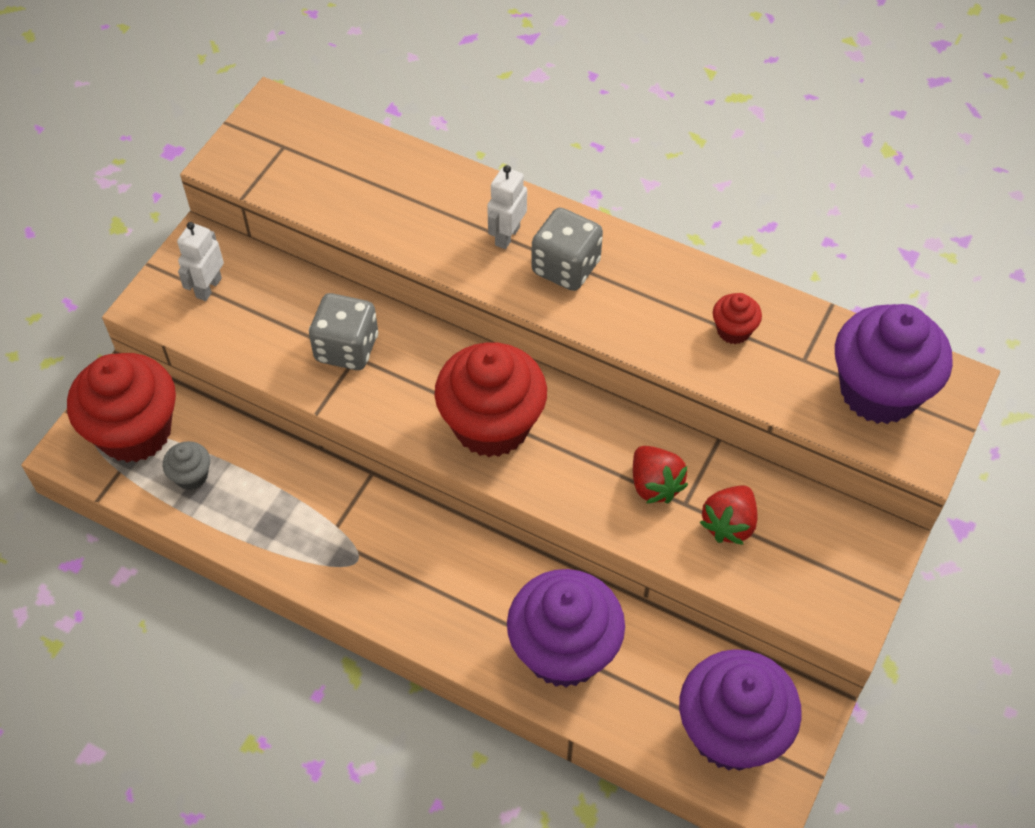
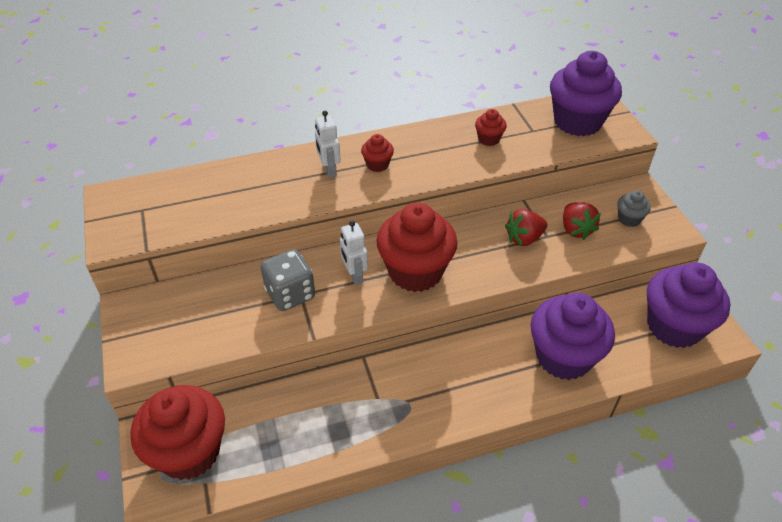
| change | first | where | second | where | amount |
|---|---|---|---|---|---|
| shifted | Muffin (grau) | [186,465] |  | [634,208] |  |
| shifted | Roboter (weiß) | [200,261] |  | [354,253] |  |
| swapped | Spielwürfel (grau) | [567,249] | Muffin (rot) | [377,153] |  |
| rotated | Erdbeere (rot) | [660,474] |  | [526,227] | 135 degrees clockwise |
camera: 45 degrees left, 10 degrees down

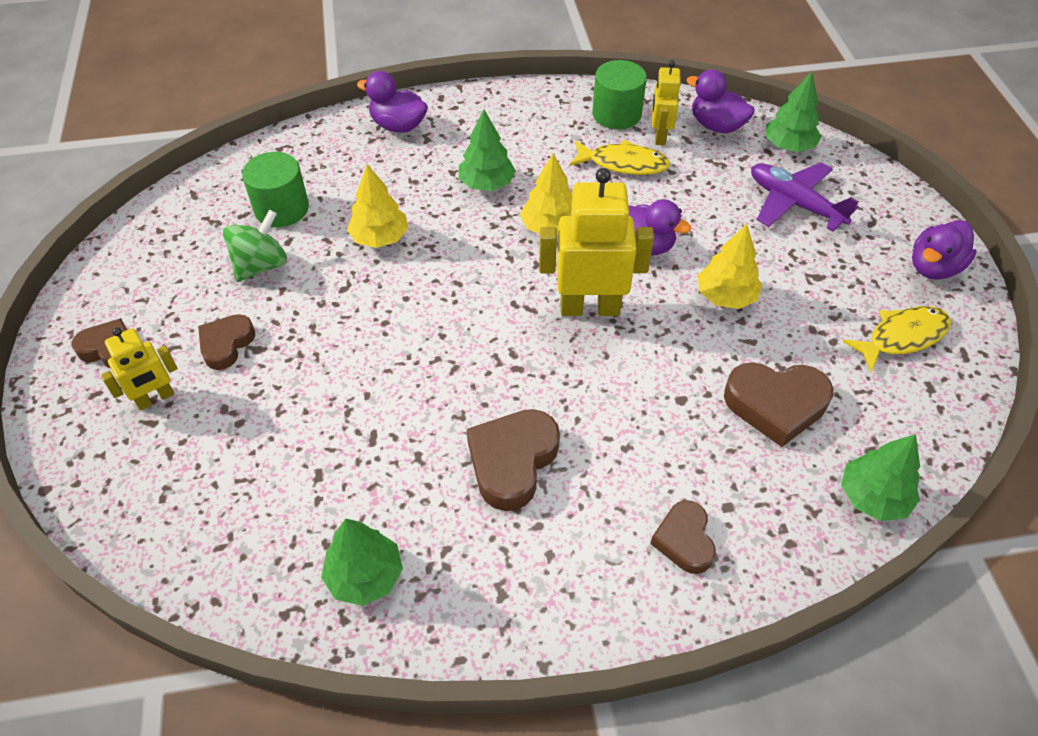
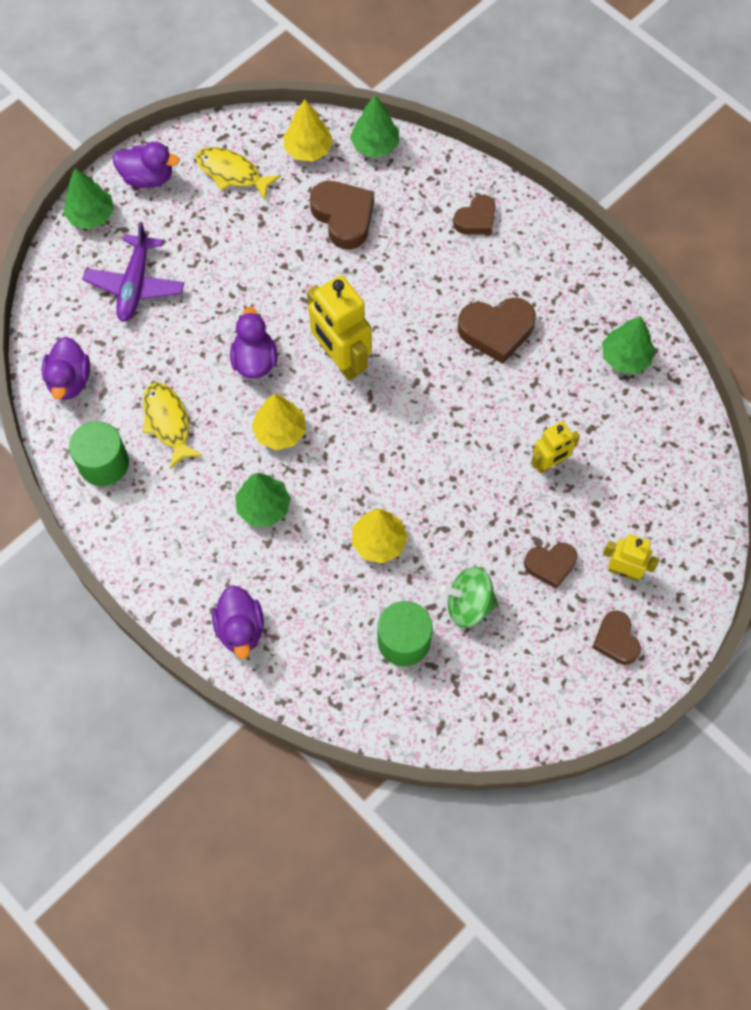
| change | first | where | second | where | amount |
|---|---|---|---|---|---|
| shifted | Roboter (gelb) | [666,102] |  | [555,447] |  |
| shifted | Baum (gelb) | [730,266] |  | [308,130] |  |
| shifted | Baum (grün) | [794,112] |  | [88,198] |  |
camera: 125 degrees left, 15 degrees up

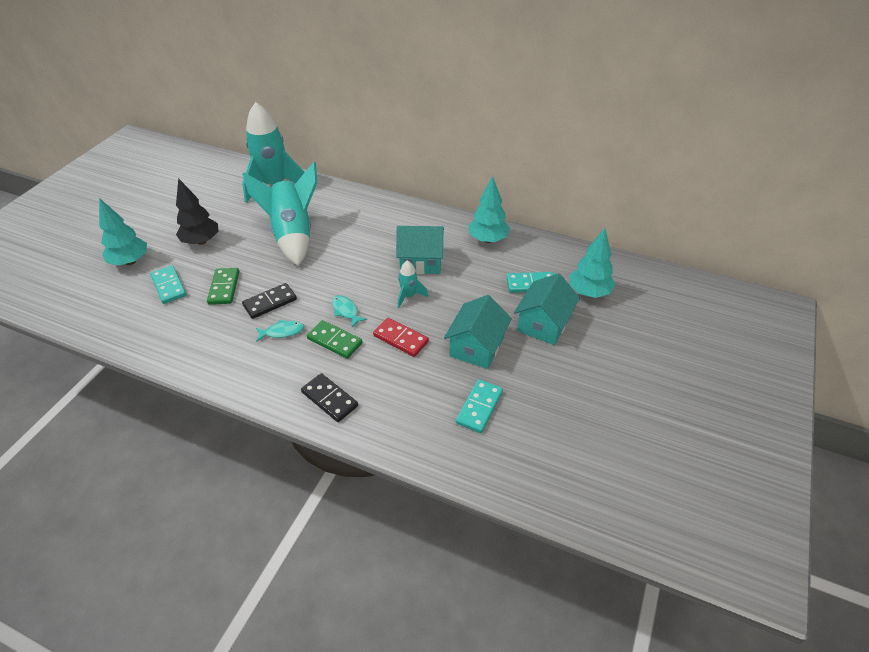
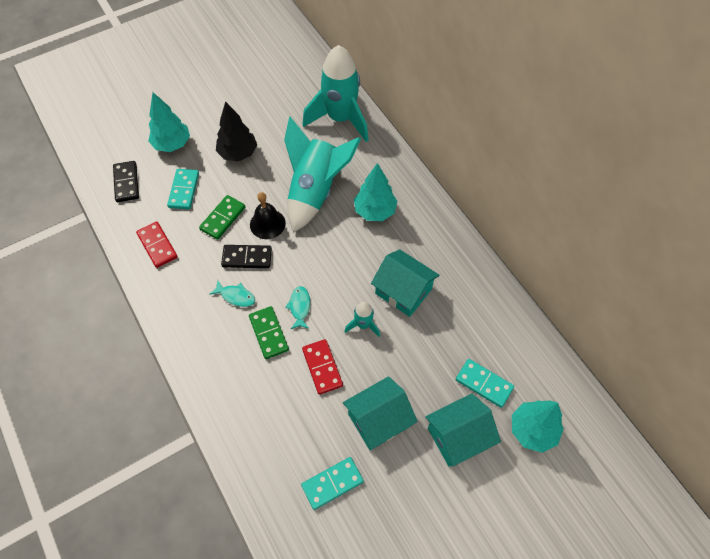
| change | first | where | second | where | amount |
|---|---|---|---|---|---|
| new |  |  | Dominostein (rot) | [157,244] |  |
| new |  |  | Glocke (schwarz) | [268,215] |  |
| shifted | Dominostein (schwarz) | [329,397] |  | [126,181] |  |
| shifted | Baum (türkis) | [489,209] |  | [375,192] |  |
camera: 35 degrees right, 15 degrees up

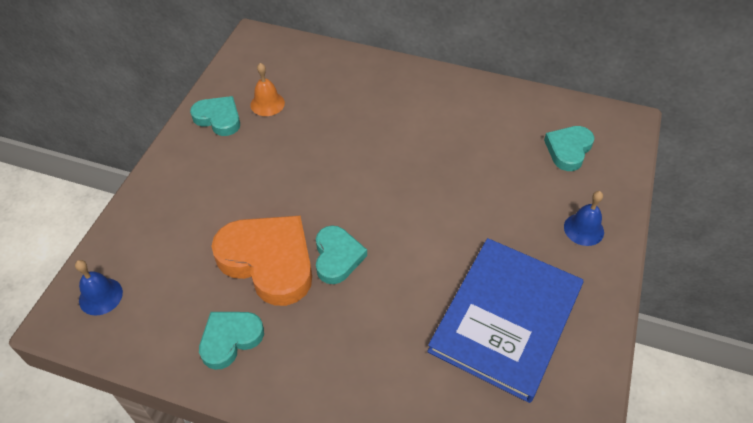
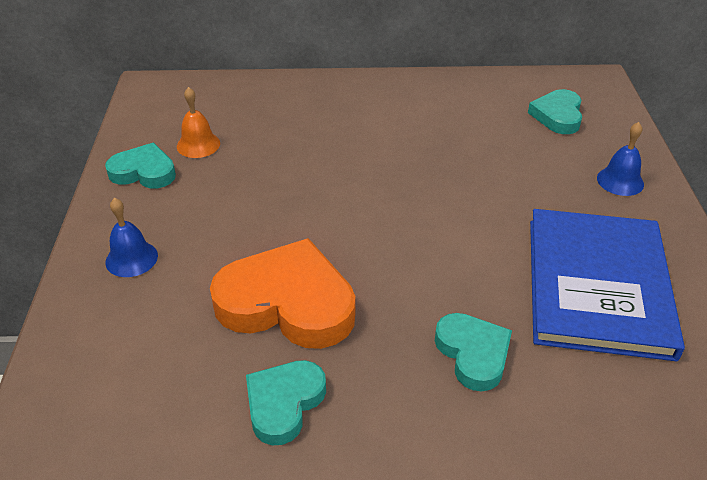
| change | first | where | second | where | amount |
|---|---|---|---|---|---|
| shifted | Glocke (blau) | [99,288] |  | [131,237] |  |
| shifted | Herz (türkis) | [341,254] |  | [473,352] |  |
camera: 20 degrees left, 10 degrees down

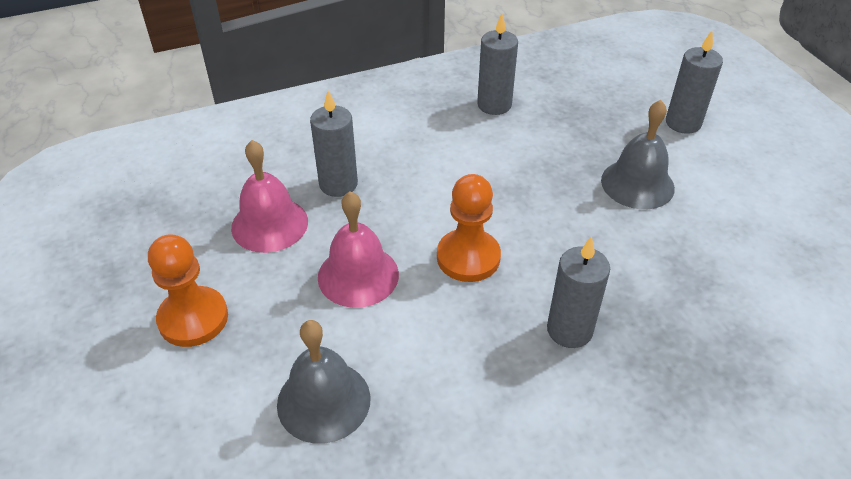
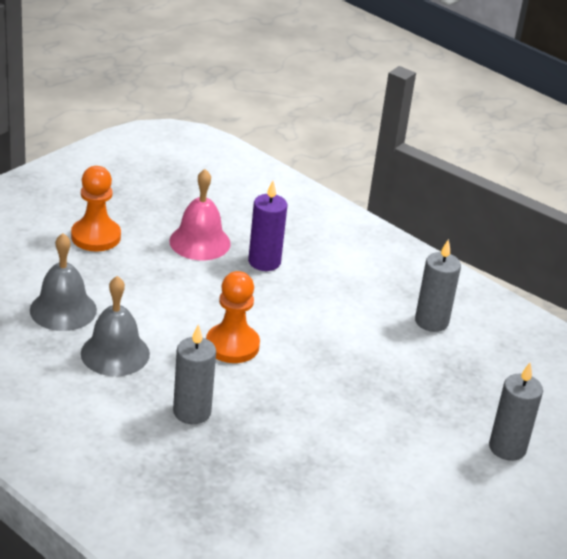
| change | first | where | second | where | amount |
|---|---|---|---|---|---|
| gone | Glocke (rosa) | [358,249] |  |  |  |
| shifted | Glocke (grau) | [638,154] |  | [115,326] |  |
| repainted | Kerze (grau) | [334,144] | Kerze (lila) | [268,226] |  |
camera: 60 degrees right, 10 degrees down

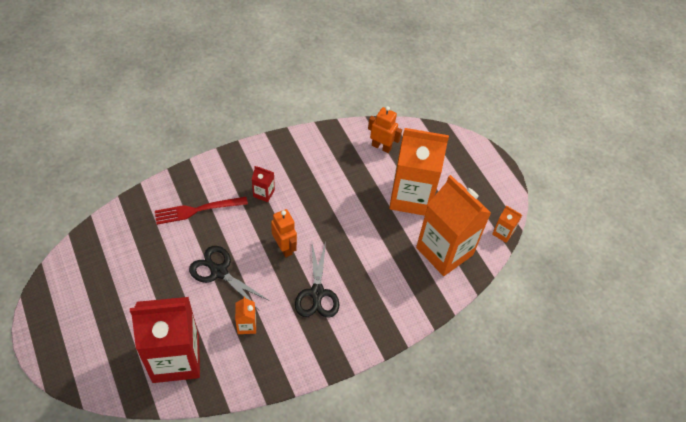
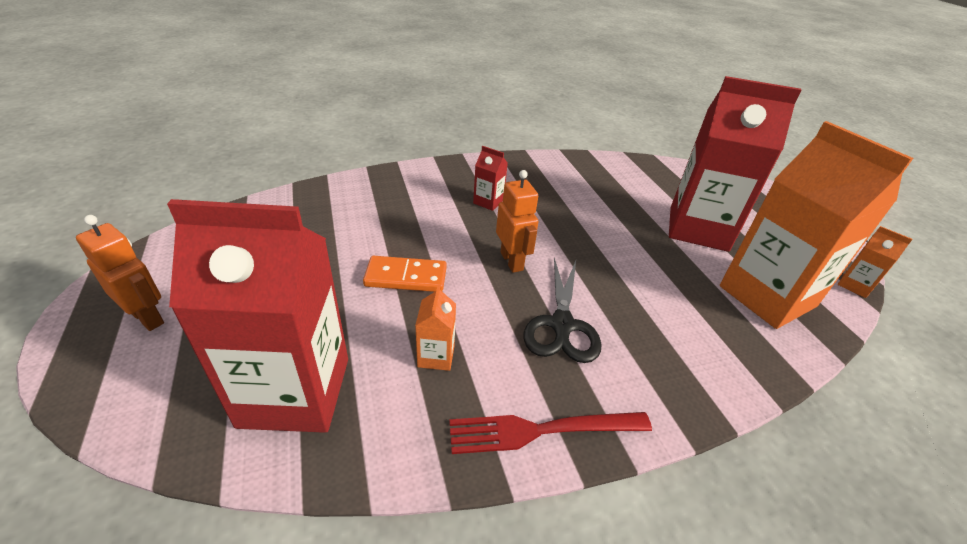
| change | first | where | second | where | amount |
|---|---|---|---|---|---|
| shifted | Gabel (rot) | [201,211] |  | [550,433] |  |
| shifted | Roboter (orange) | [385,129] |  | [120,273] |  |
| swapped | Schere (schwarz) | [228,278] | Dominostein (orange) | [405,274] |  |
| repainted | Getränkekarton (orange) | [419,172] | Getränkekarton (rot) | [735,164] |  |
camera: 10 degrees right, 15 degrees down

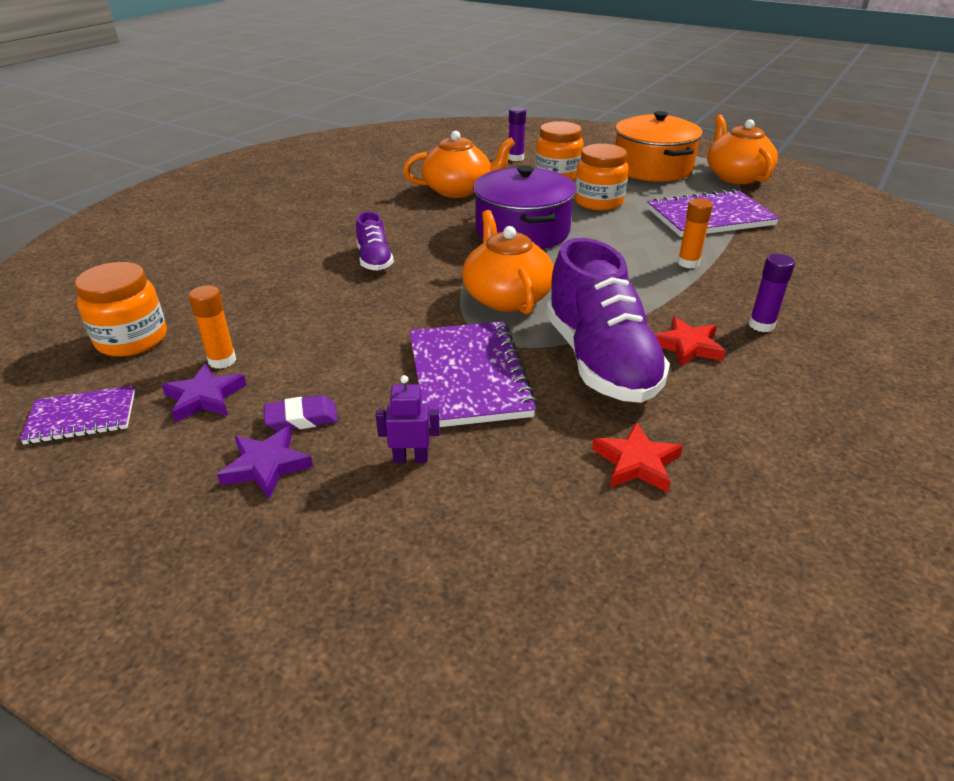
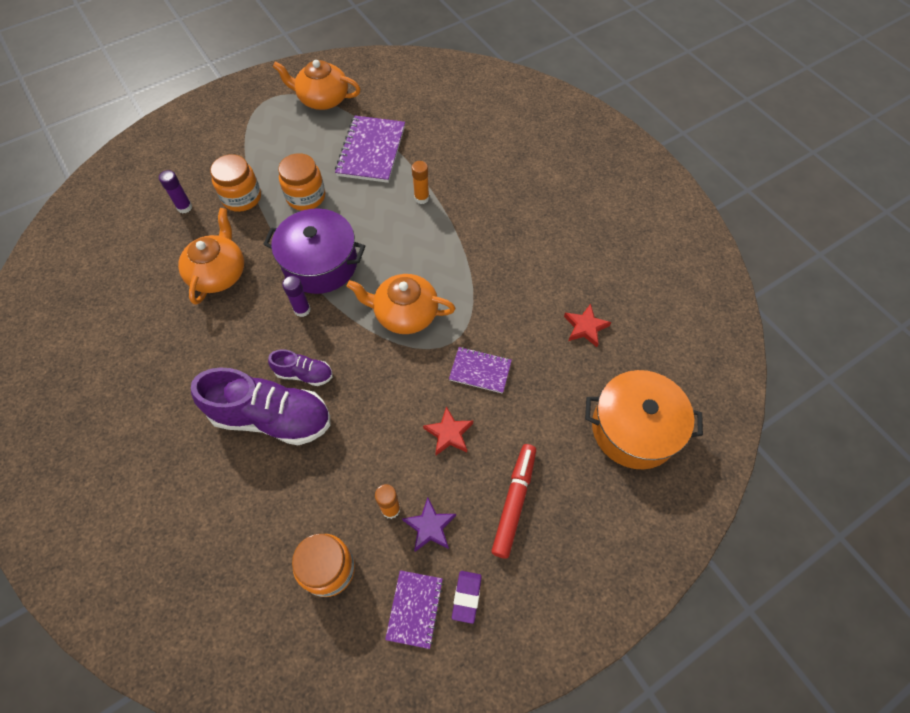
| change | first | where | second | where | amount |
|---|---|---|---|---|---|
| gone | Roboter (lila) | [408,419] |  |  |  |
| shifted | Radiergummi (lila) | [301,413] |  | [467,597] |  |
| shifted | Schuh (lila) | [608,320] |  | [261,406] |  |
| shifted | Kochtopf (orange) | [659,146] |  | [644,419] |  |
| shifted | Stern (rot) | [690,342] |  | [448,430] |  |
| shifted | Klebestift (lila) | [772,293] |  | [296,296] |  |
| swapped | Stern (lila) | [265,462] | Filzstift (rot) | [514,501] |  |
| scaled | Notizbuch (lila) | [473,374] |  | [480,370] | x0.58 |
camera: 65 degrees left, 25 degrees up

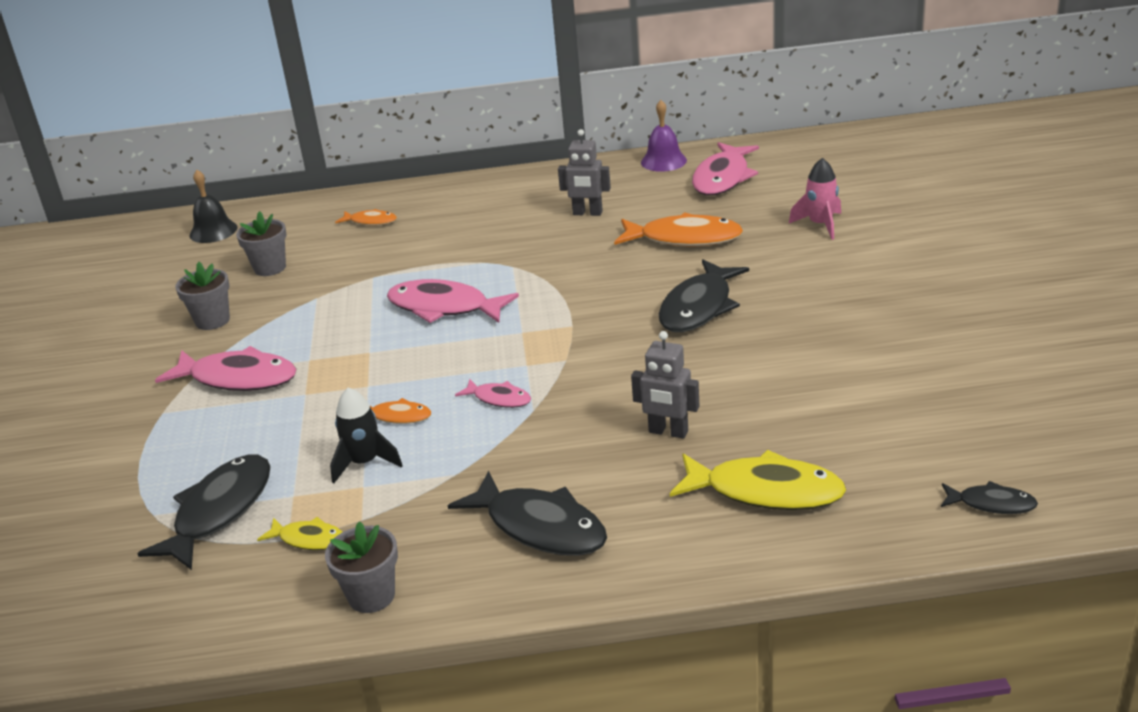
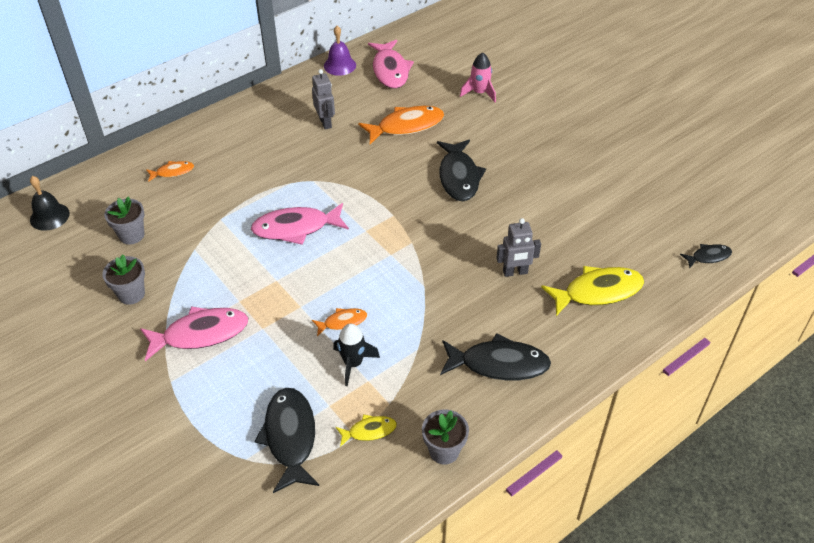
| change | first | where | second | where | amount |
|---|---|---|---|---|---|
| gone | Fisch (rosa) | [493,393] |  |  |  |
| rotated | Roboter (grau) | [584,172] |  | [323,99] | 90 degrees counterclockwise |
camera: 35 degrees left, 15 degrees up

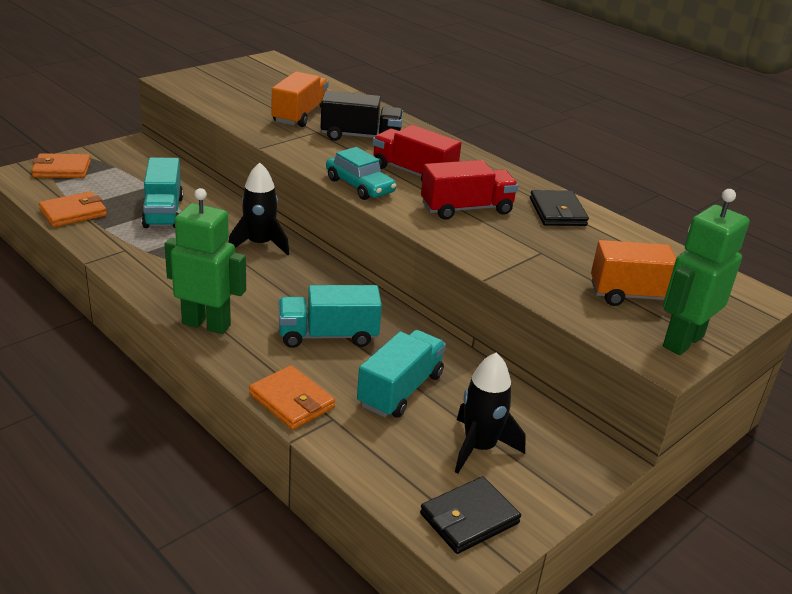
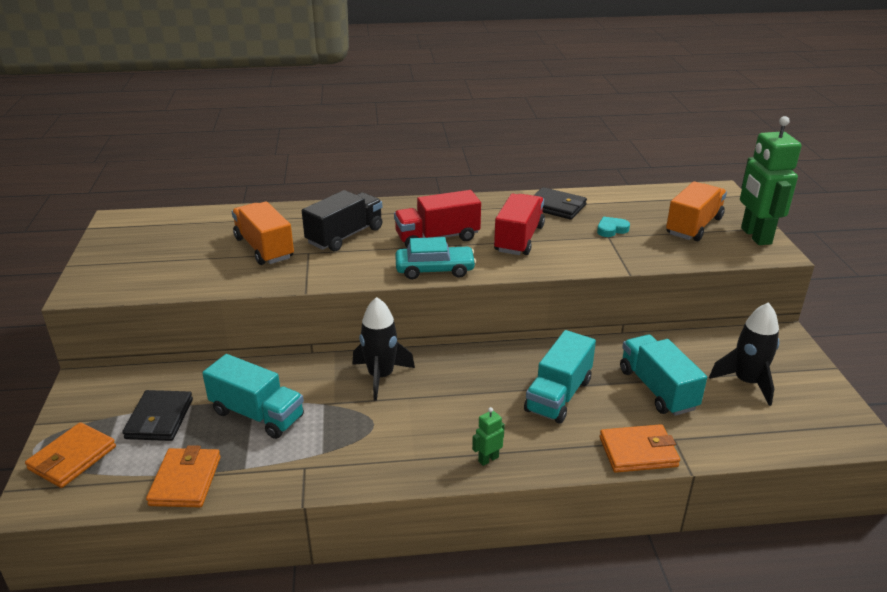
| change | first | where | second | where | amount |
|---|---|---|---|---|---|
| new |  |  | Herz (türkis) | [613,227] |  |
| shifted | Geldbörse (schwarz) | [470,515] |  | [157,415] |  |
| scaled | Roboter (grün) | [205,261] |  | [488,436] | x0.43 |
camera: 50 degrees left, 0 degrees up

